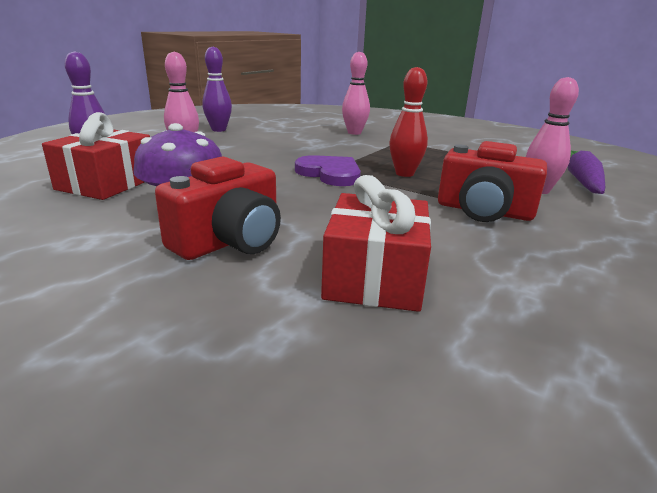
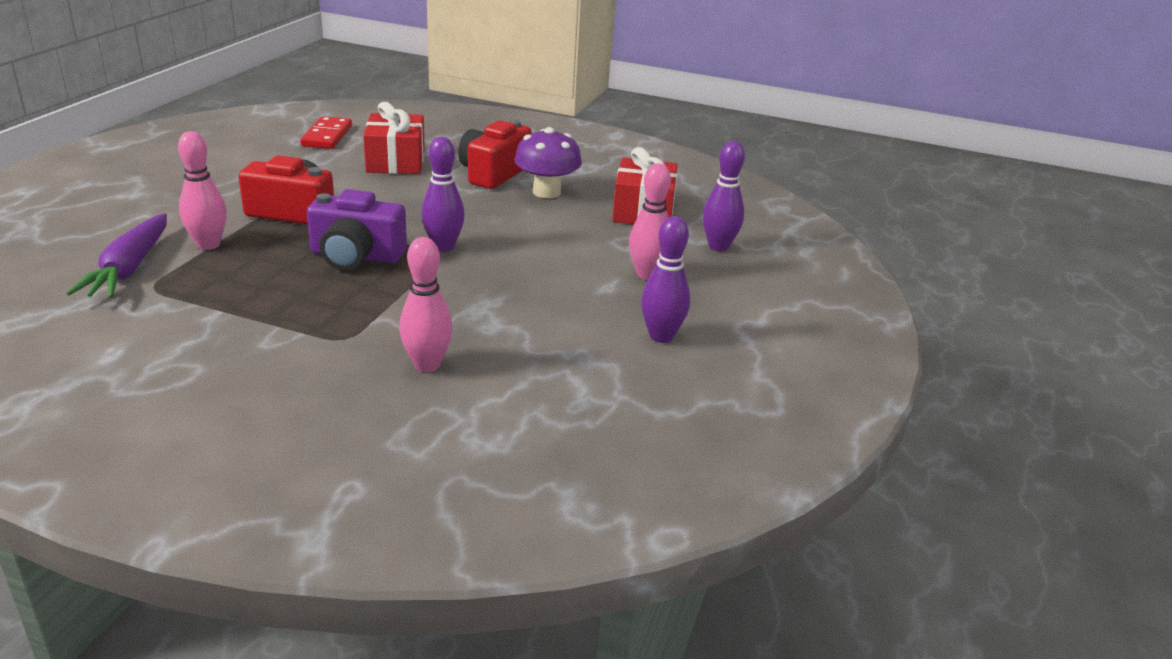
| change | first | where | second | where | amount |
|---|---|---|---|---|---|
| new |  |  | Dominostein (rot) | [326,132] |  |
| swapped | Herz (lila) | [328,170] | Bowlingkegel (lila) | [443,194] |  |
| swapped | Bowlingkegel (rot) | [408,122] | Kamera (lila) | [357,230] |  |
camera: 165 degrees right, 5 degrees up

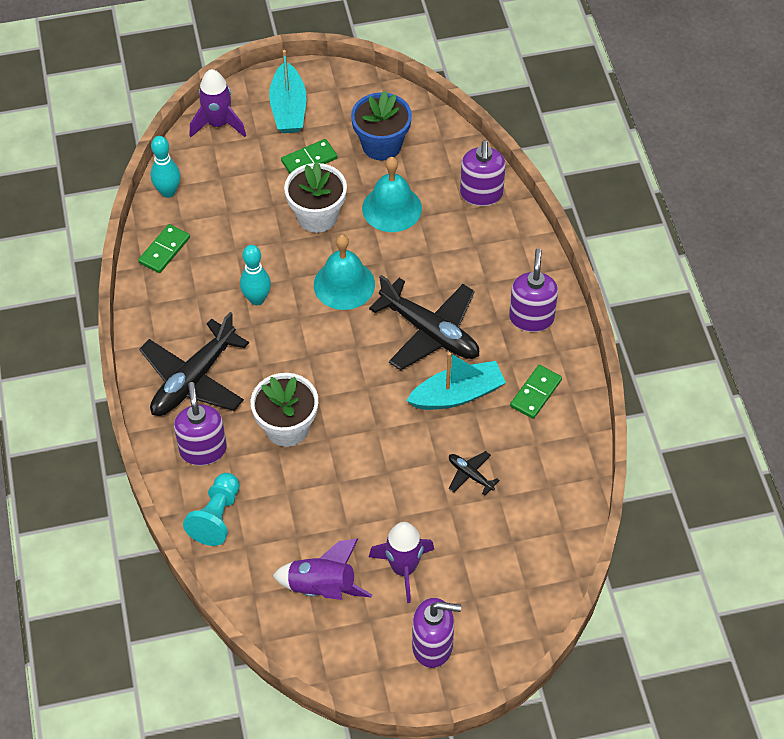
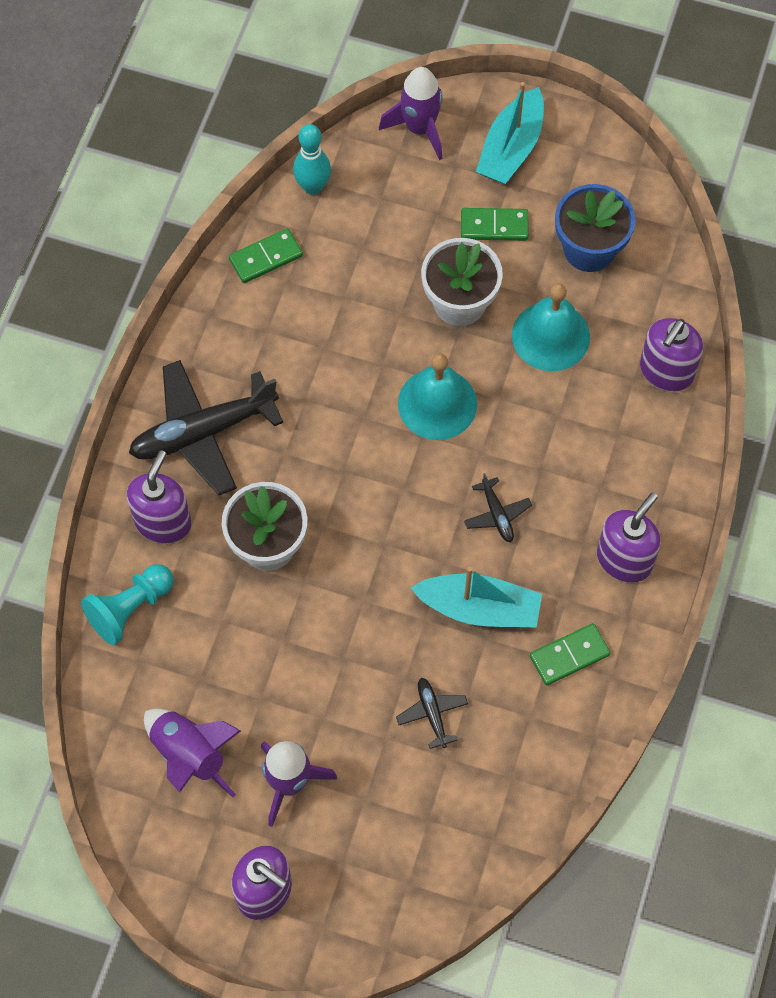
| change | first | where | second | where | amount |
|---|---|---|---|---|---|
| gone | Bowlingkegel (türkis) | [255,275] |  |  |  |
| scaled | Flugzeug (schwarz) | [424,322] |  | [498,507] | x0.45 |
camera: 30 degrees right, 10 degrees up

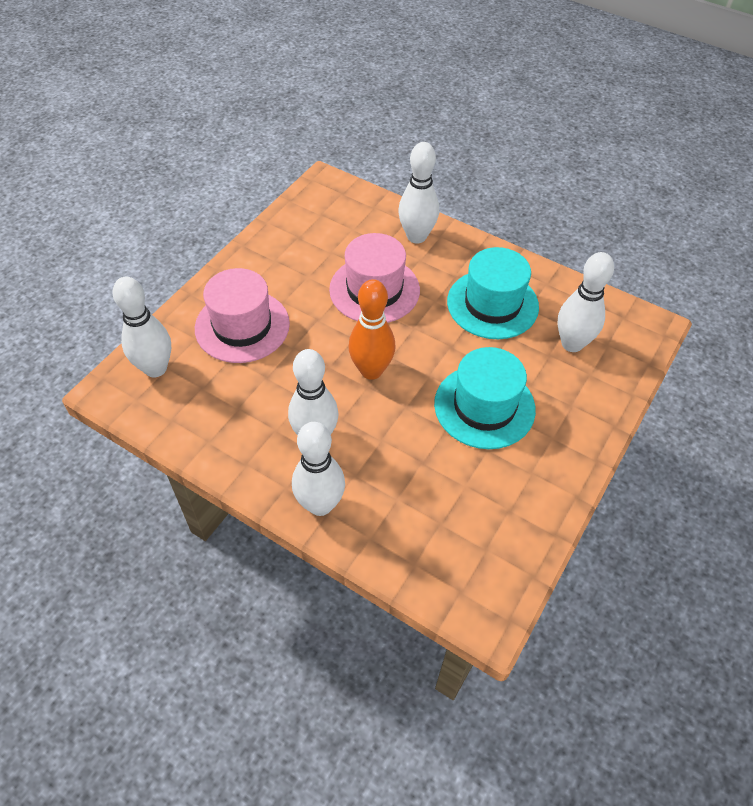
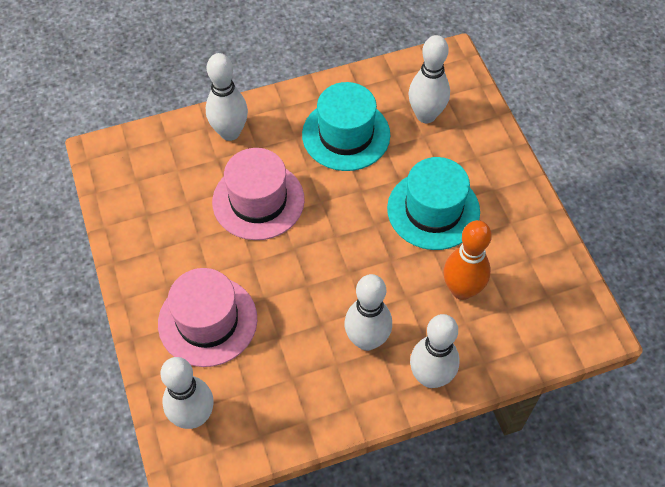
| change | first | where | second | where | amount |
|---|---|---|---|---|---|
| shifted | Bowlingkegel (orange) | [372,329] |  | [468,260] |  |
camera: 50 degrees left, 5 degrees up

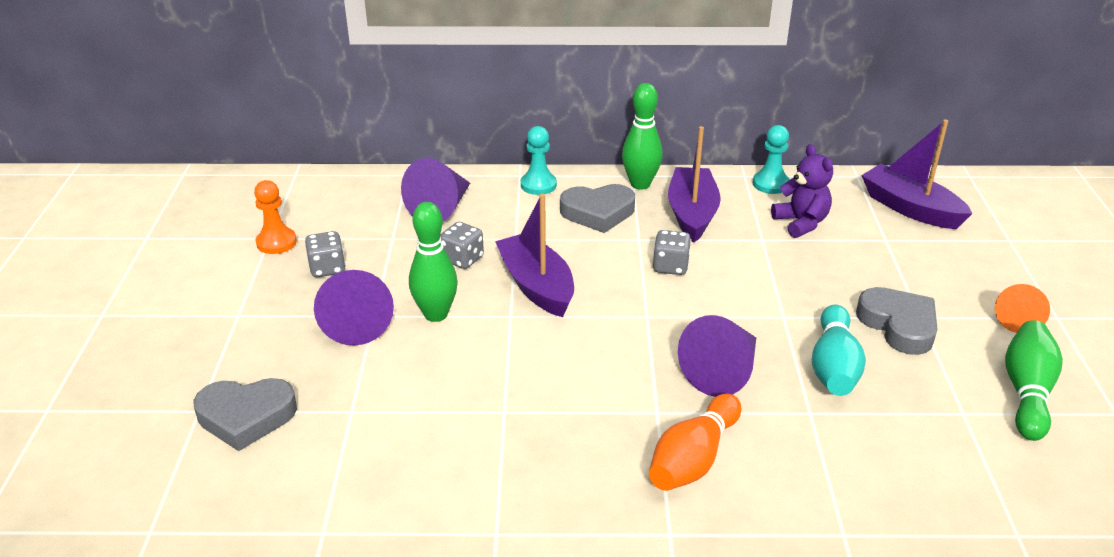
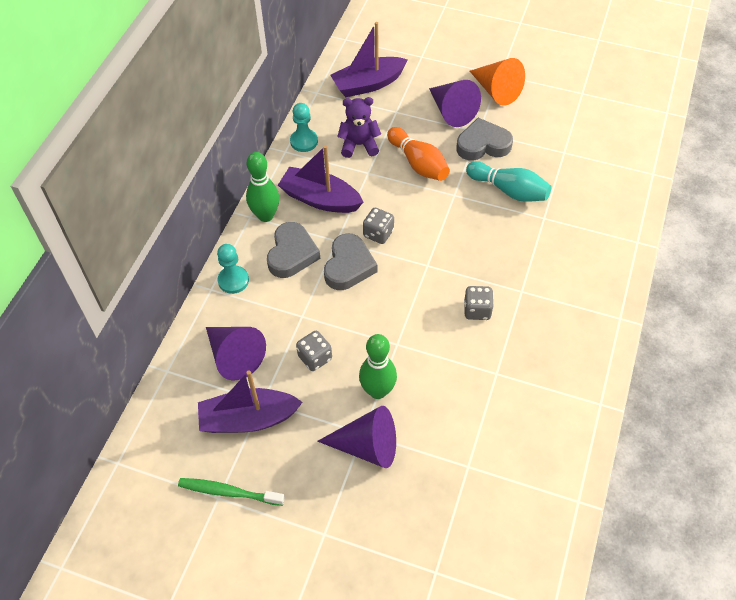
| change | first | where | second | where | amount |
|---|---|---|---|---|---|
| gone | Bowlingkegel (grün) | [1034,380] |  |  |  |
| shifted | Herz (grau) | [245,414] |  | [350,261] |  |
| shifted | Spielwürfel (grau) | [325,254] |  | [479,303] |  |
| shifted | Boot (lila) | [534,255] |  | [250,401] |  |
| shifted | Bowlingkegel (orange) | [695,442] |  | [418,154] |  |
| shifted | Kegel (lila) | [717,356] |  | [455,103] |  |
| swapped | Bauer (orange) | [275,217] | Zahnbürste (grün) | [231,492] |  |
| scaled | Kegel (orange) | [1022,308] |  | [497,82] | x1.52 |
camera: 70 degrees left, 20 degrees up

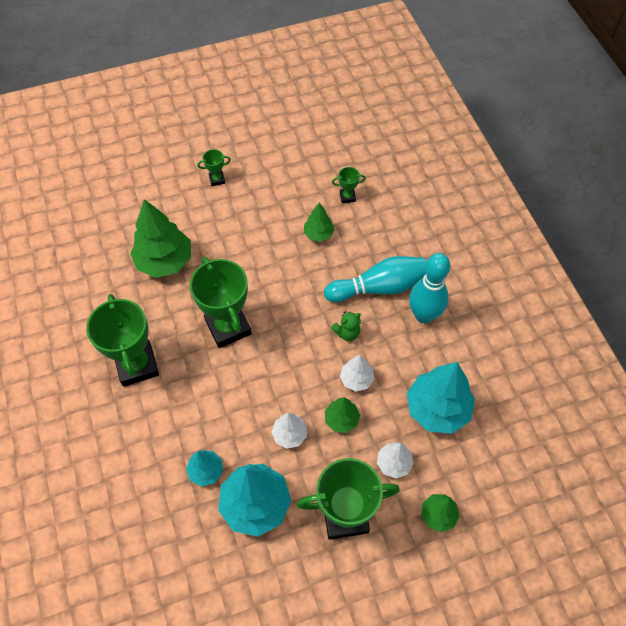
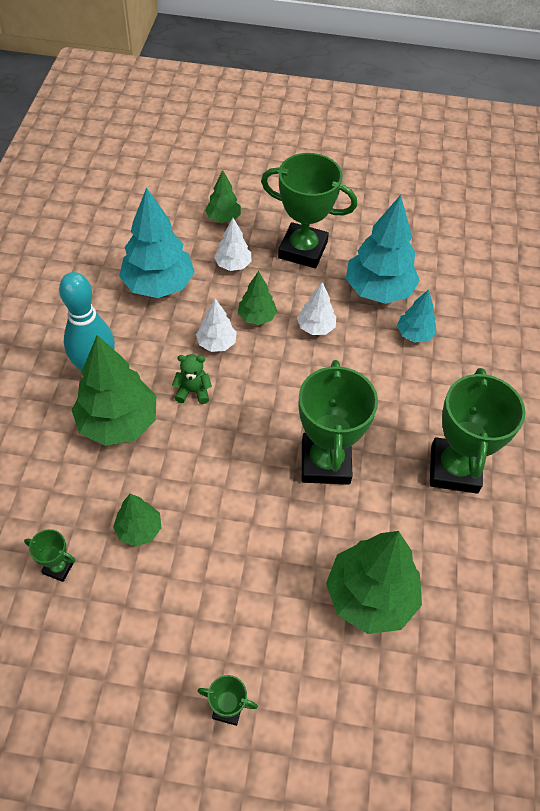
| change | first | where | second | where | amount |
|---|---|---|---|---|---|
| swapped | Bowlingkegel (türkis) | [375,279] | Baum (grün) | [114,390] |  |
camera: 155 degrees left, 5 degrees down

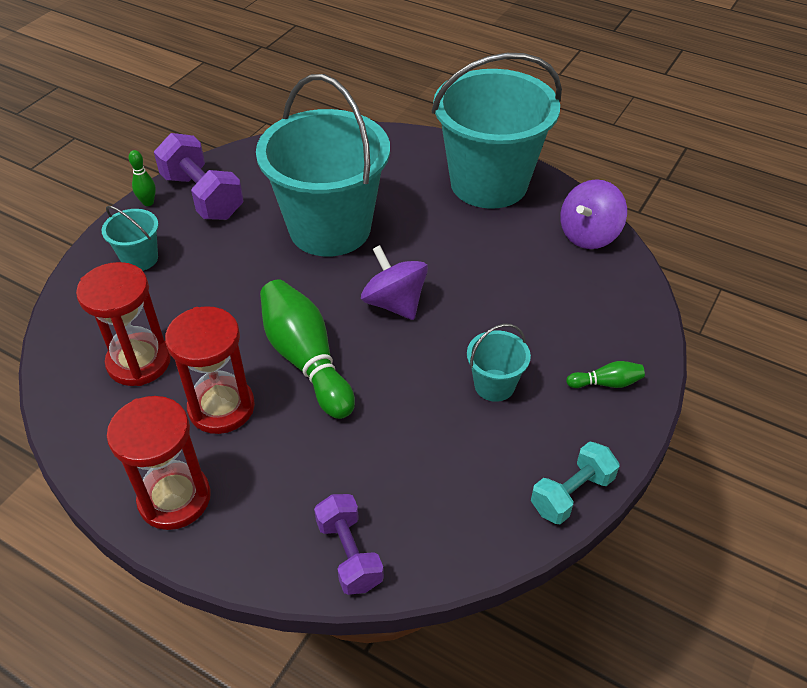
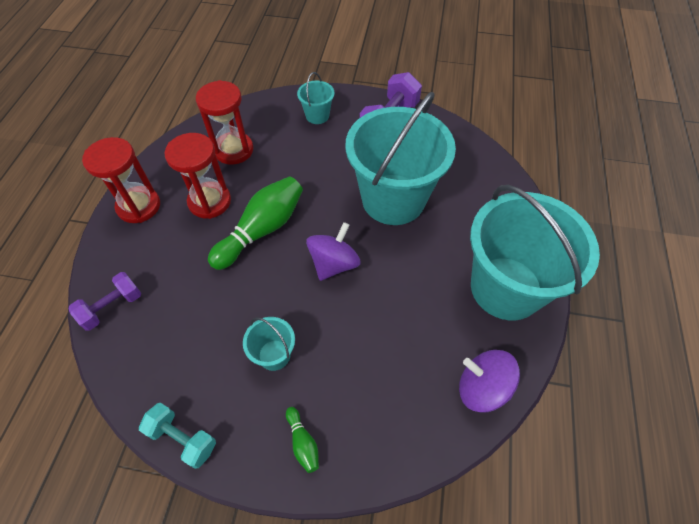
| change | first | where | second | where | amount |
|---|---|---|---|---|---|
| gone | Bowlingkegel (grün) | [142,178] |  |  |  |
camera: 70 degrees right, 10 degrees up

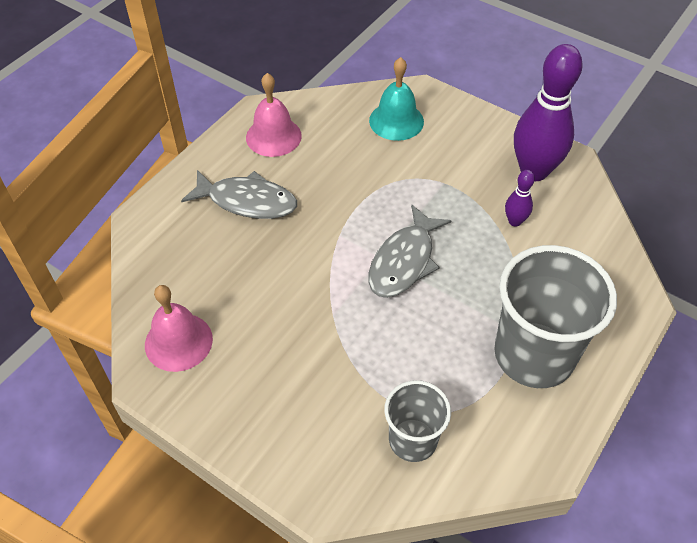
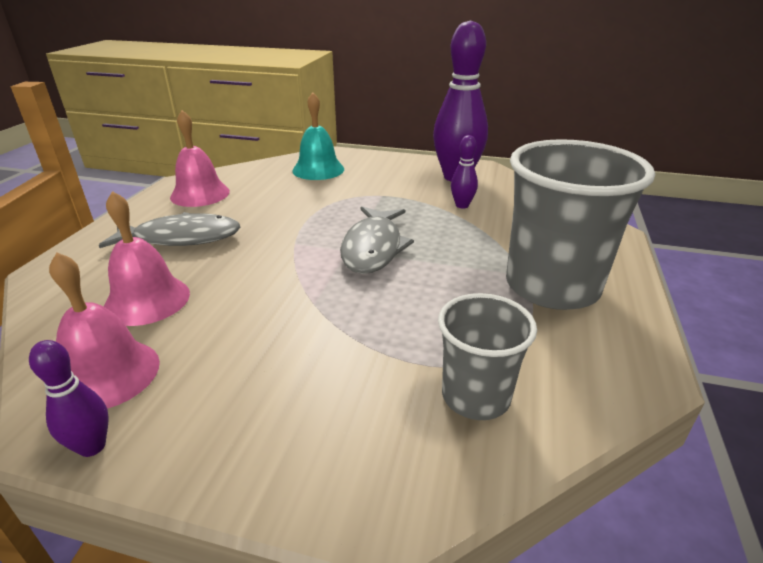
| change | first | where | second | where | amount |
|---|---|---|---|---|---|
| new |  |  | Bowlingkegel (lila) | [69,398] |  |
| new |  |  | Glocke (rosa) | [147,258] |  |
camera: 20 degrees left, 20 degrees down

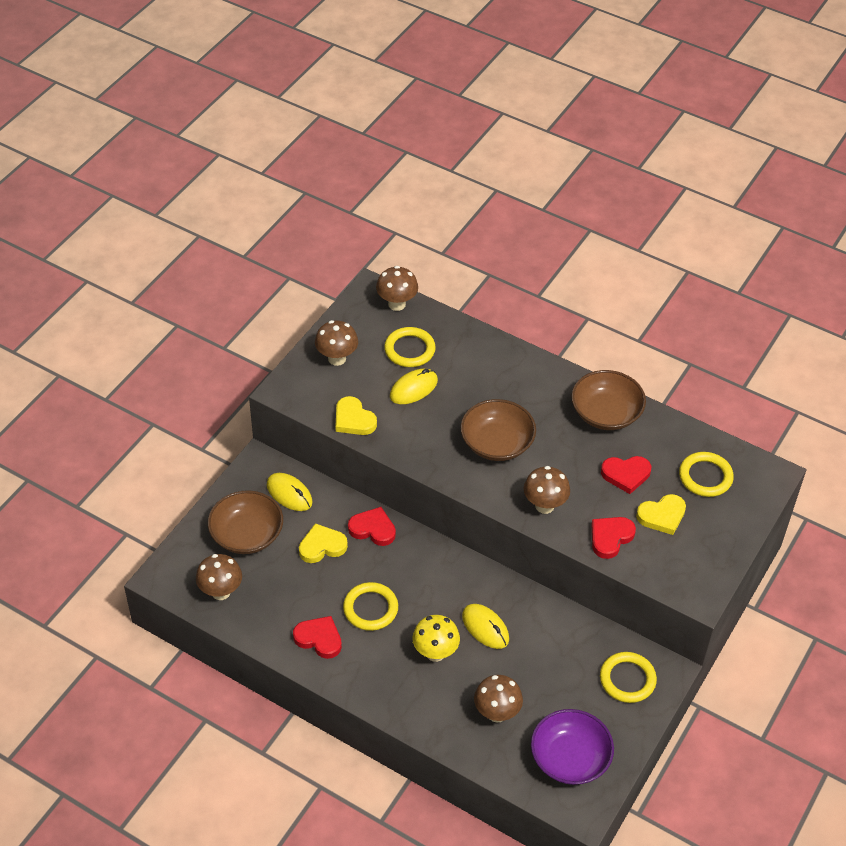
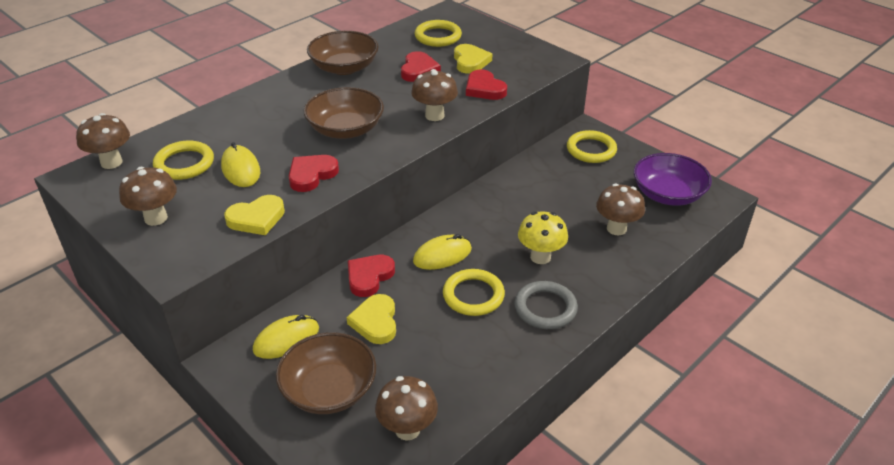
| change | first | where | second | where | amount |
|---|---|---|---|---|---|
| new |  |  | Ring (grau) | [546,305] |  |
| shifted | Herz (rot) | [317,637] |  | [314,173] |  |
| shifted | Computermaus (gelb) | [485,626] |  | [442,252] |  |
camera: 75 degrees left, 10 degrees down

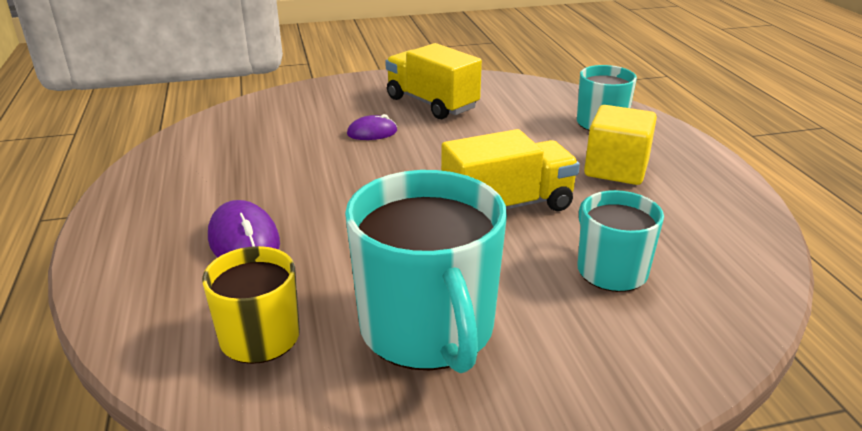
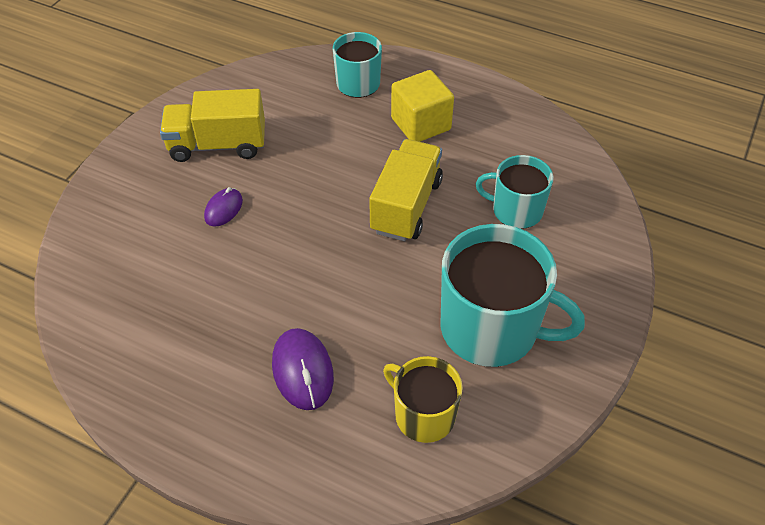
| change | first | where | second | where | amount |
|---|---|---|---|---|---|
| rotated | Computermaus (lila) | [244,228] |  | [303,369] | 60 degrees clockwise |
camera: 50 degrees left, 20 degrees up

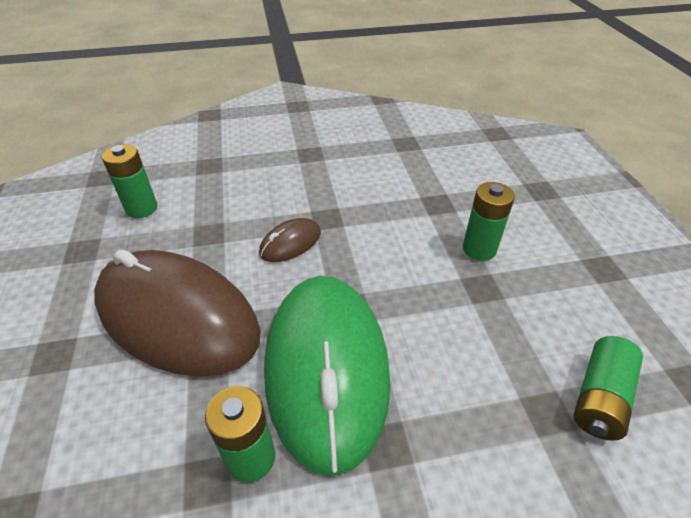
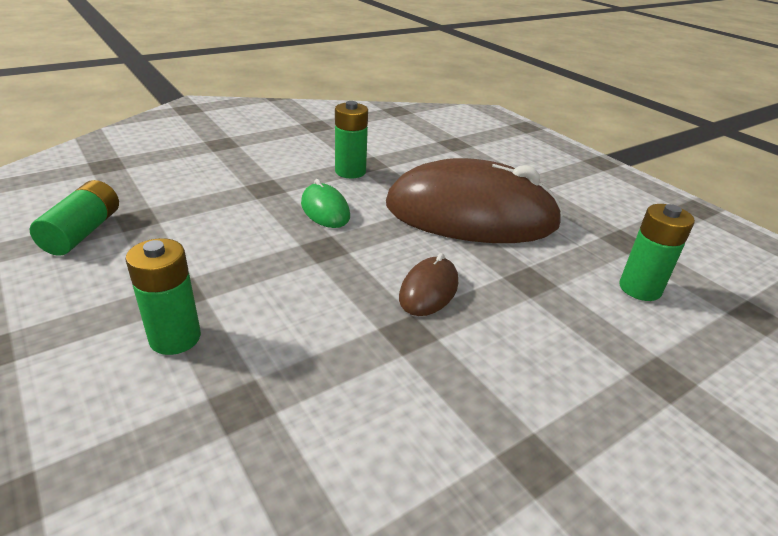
| change | first | where | second | where | amount |
|---|---|---|---|---|---|
| scaled | Computermaus (grün) | [327,376] |  | [325,203] | x0.42 |
camera: 155 degrees right, 10 degrees down

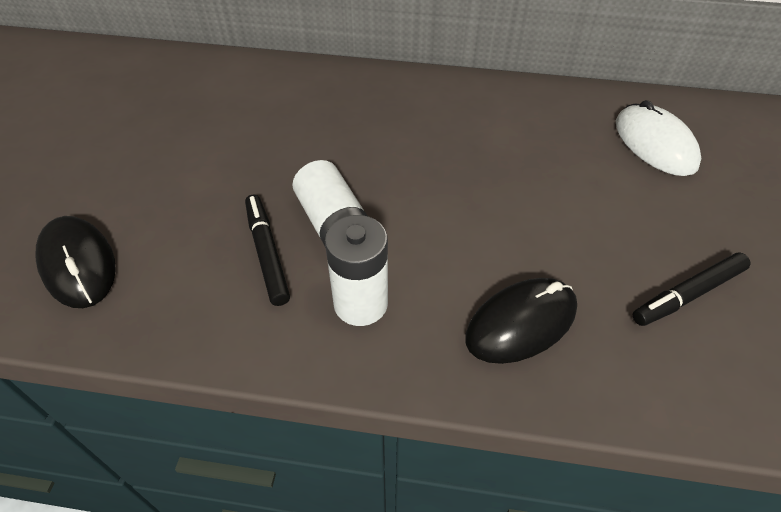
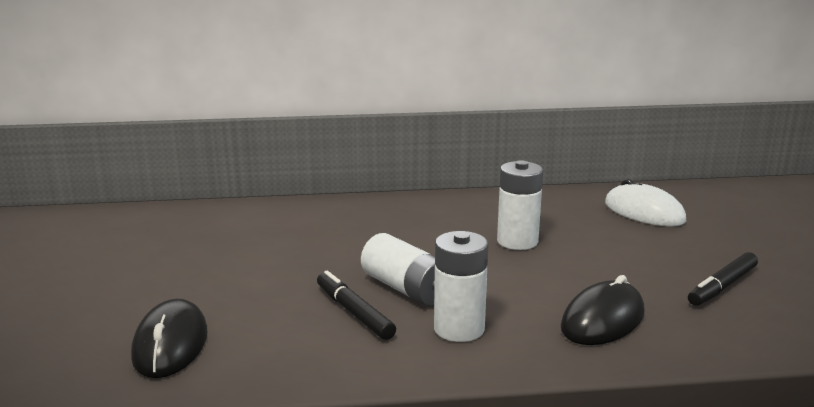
| change | first | where | second | where | amount |
|---|---|---|---|---|---|
| new |  |  | Batterie (weiß) | [520,205] |  |
| rotated | Computermaus (schwarz) | [76,262] |  | [169,338] | 45 degrees clockwise |
camera: 15 degrees left, 30 degrees down

